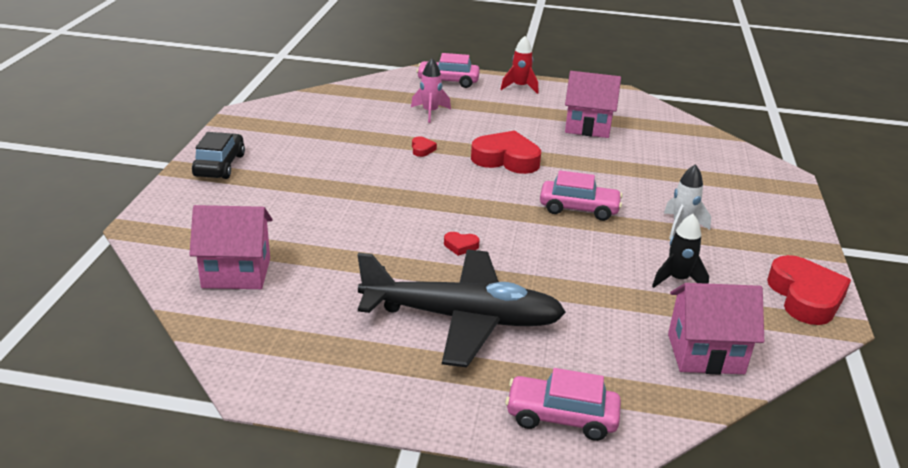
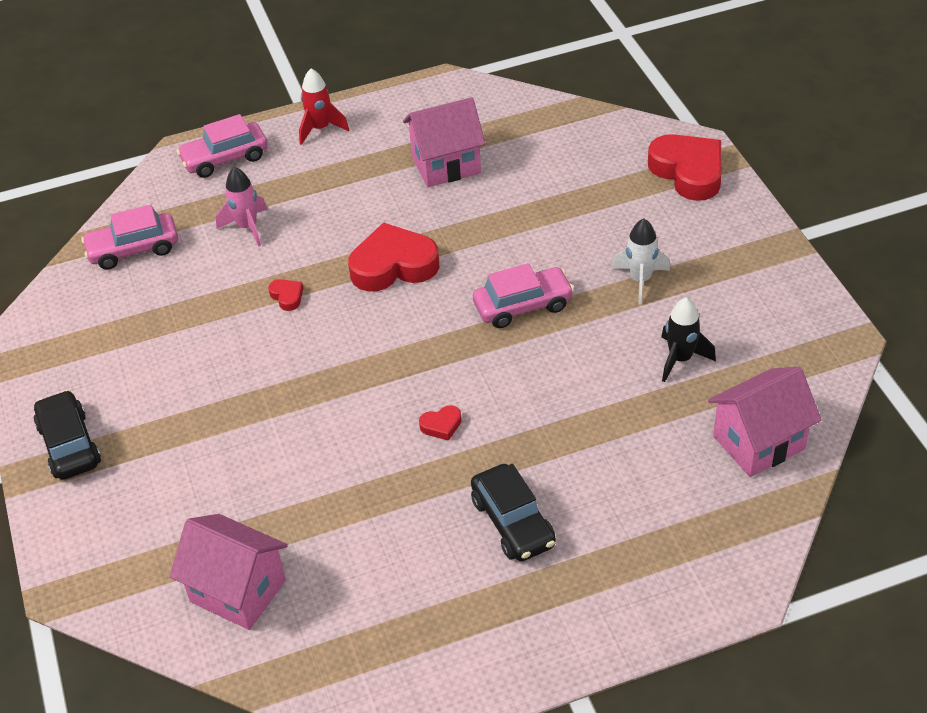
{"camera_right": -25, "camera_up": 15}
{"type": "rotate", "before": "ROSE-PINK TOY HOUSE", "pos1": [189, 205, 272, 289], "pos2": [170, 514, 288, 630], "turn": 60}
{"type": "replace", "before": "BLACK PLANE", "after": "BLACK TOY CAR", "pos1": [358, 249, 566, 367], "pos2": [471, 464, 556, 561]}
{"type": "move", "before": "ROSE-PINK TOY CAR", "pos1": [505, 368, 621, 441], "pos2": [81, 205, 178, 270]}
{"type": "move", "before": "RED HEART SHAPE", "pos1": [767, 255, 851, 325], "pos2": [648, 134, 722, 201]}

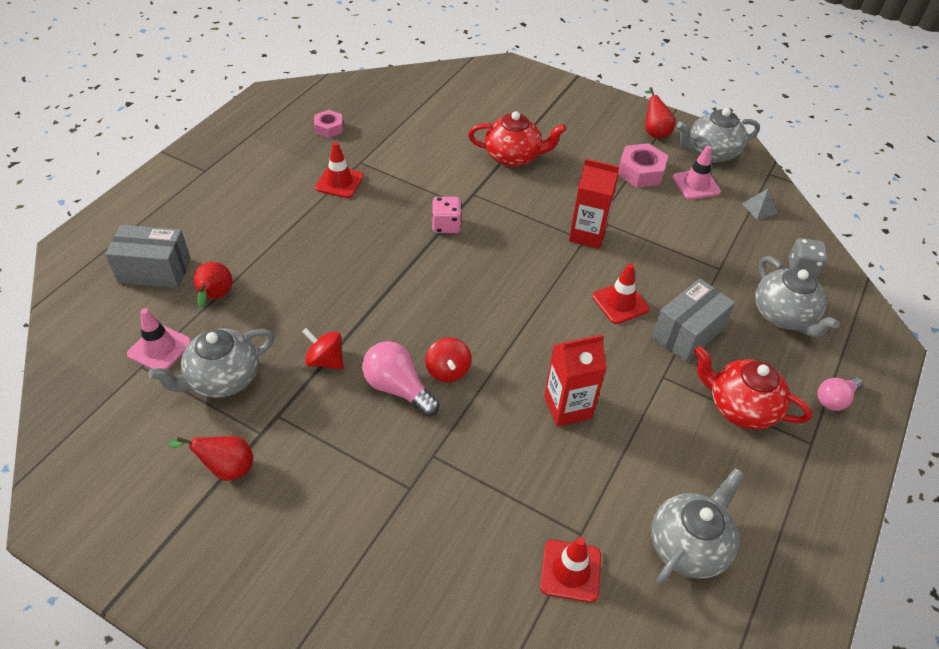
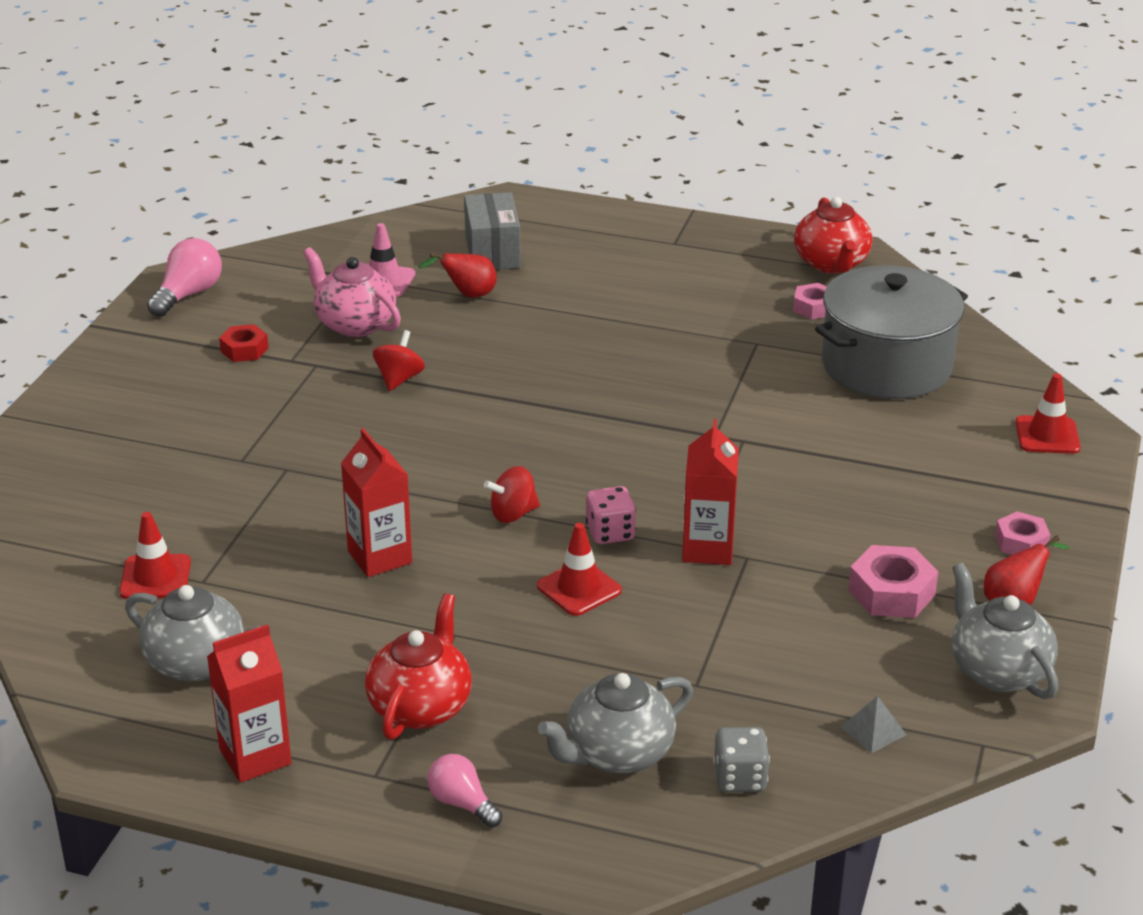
{"camera_right": 80, "camera_up": -15}
{"type": "recolor", "before": "ASH-GREY CHINA TEAPOT", "after": "ROSE-PINK CHINA TEAPOT", "pos1": [148, 329, 275, 398], "pos2": [303, 247, 401, 337]}
{"type": "replace", "before": "RED PEAR FRUIT", "after": "RED HEXAGON NUT", "pos1": [168, 436, 253, 481], "pos2": [219, 324, 269, 362]}
{"type": "move", "before": "RED TRAFFIC CONE", "pos1": [315, 142, 364, 198], "pos2": [1015, 373, 1081, 454]}
{"type": "move", "before": "ROSE-PINK LIGHT BULB", "pos1": [362, 341, 440, 417], "pos2": [147, 238, 222, 317]}
{"type": "move", "before": "RED SPINNING TOP", "pos1": [426, 337, 471, 382], "pos2": [484, 466, 540, 523]}
{"type": "move", "before": "ROSE-PINK DICE", "pos1": [432, 197, 462, 233], "pos2": [586, 486, 636, 544]}
{"type": "move", "before": "RED CHINA TEAPOT", "pos1": [468, 111, 566, 167], "pos2": [794, 197, 873, 274]}
{"type": "delete", "before": "ASH-GREY PACKAGE", "pos1": [652, 279, 735, 362]}
{"type": "delete", "before": "ROSE-PINK TRAFFIC CONE", "pos1": [672, 146, 721, 200]}
{"type": "insert", "after": "RED CARTON", "pos2": [207, 624, 292, 783]}
{"type": "insert", "after": "ASH-GREY COOKING POT", "pos2": [815, 265, 968, 399]}
{"type": "insert", "after": "ROSE-PINK HEXAGON NUT", "pos2": [995, 511, 1050, 555]}

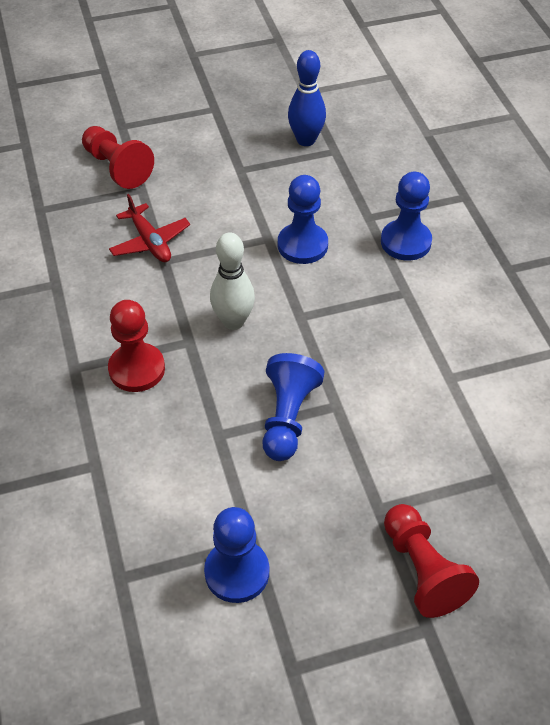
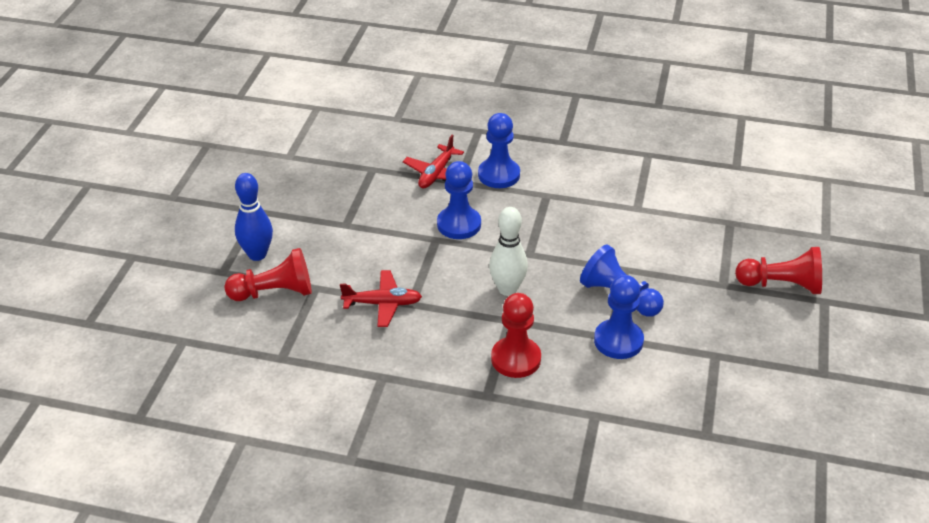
{"camera_right": -60, "camera_up": -10}
{"type": "move", "before": "BLUE CHESS PAWN", "pos1": [204, 507, 269, 603], "pos2": [594, 275, 644, 359]}
{"type": "move", "before": "BLUE SKITTLE", "pos1": [288, 50, 326, 146], "pos2": [235, 173, 273, 261]}
{"type": "insert", "after": "RED PLANE", "pos2": [403, 135, 464, 188]}

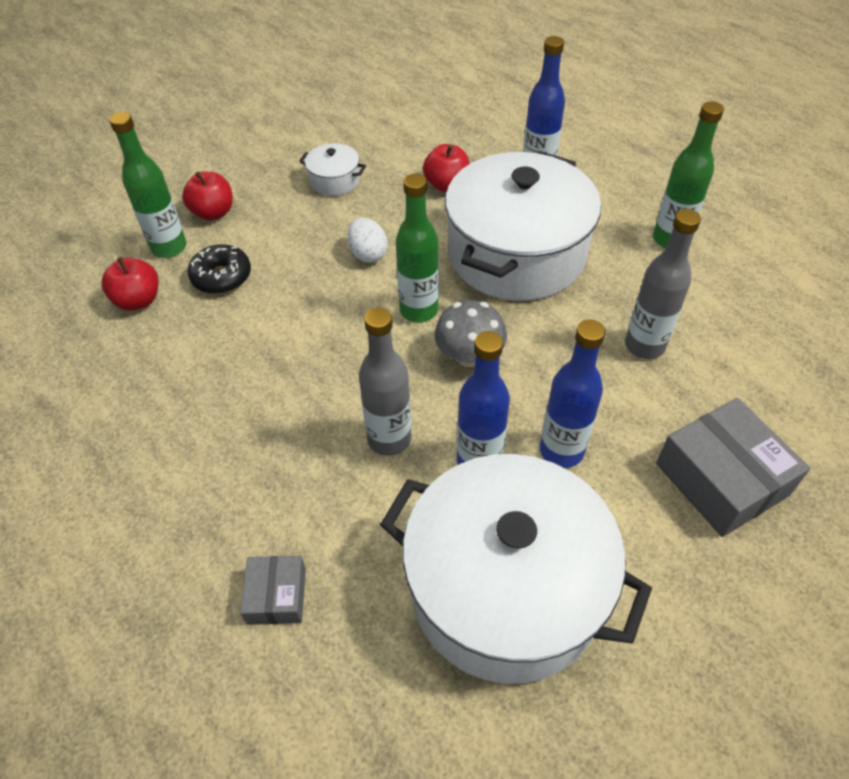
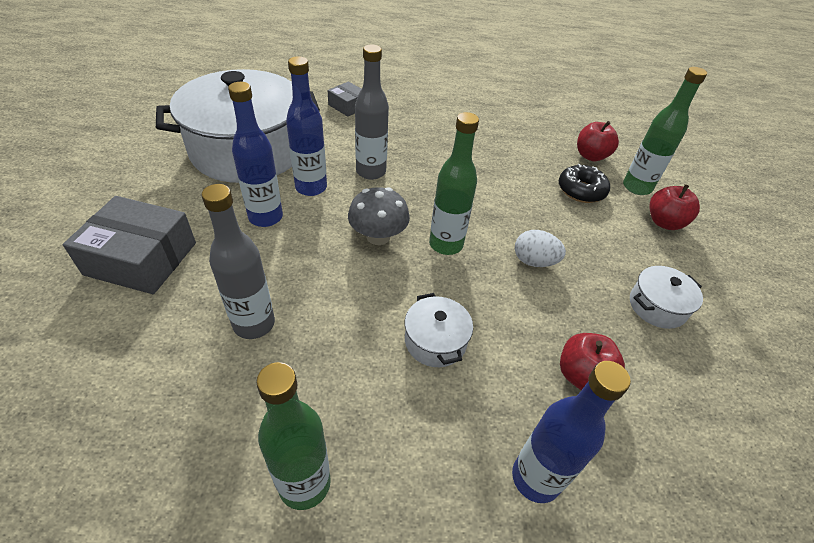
{"camera_right": 130, "camera_up": -5}
{"type": "resize", "before": "PURE WHITE COOKING POT", "pos1": [445, 151, 601, 301], "pos2": [405, 293, 473, 367], "scale": 0.4}

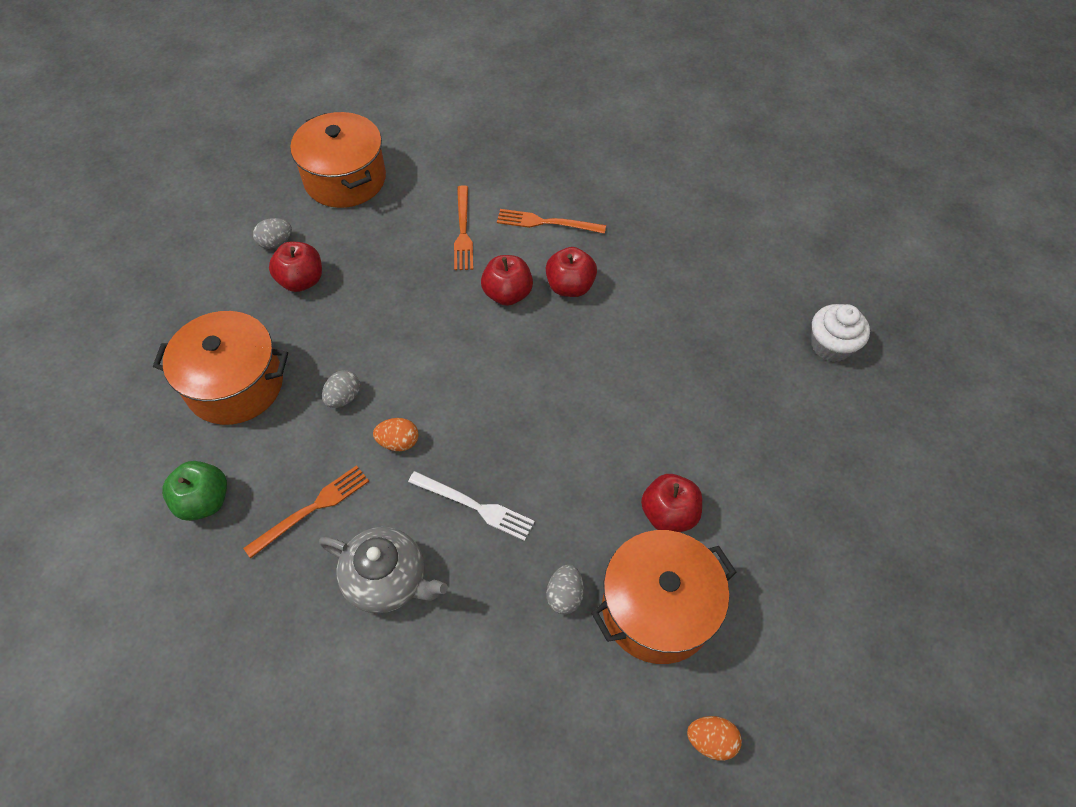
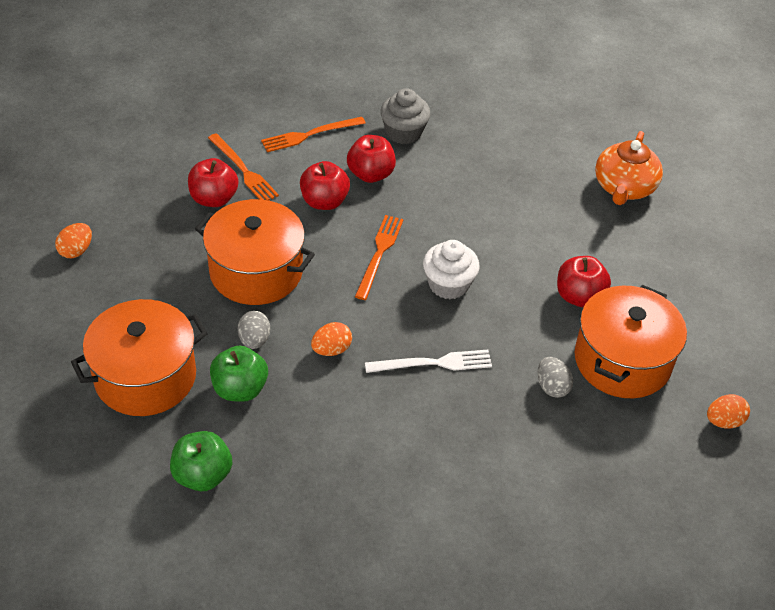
{"camera_right": -35, "camera_up": -10}
{"type": "move", "before": "ORANGE-COLOURED DINNER FORK", "pos1": [243, 465, 369, 558], "pos2": [355, 215, 404, 300]}
{"type": "recolor", "before": "ASH-GREY EGG SHAPE", "after": "ORANGE-COLOURED EGG SHAPE", "pos1": [253, 218, 292, 249], "pos2": [55, 223, 92, 258]}
{"type": "move", "before": "RED APPLE FRUIT", "pos1": [269, 242, 322, 292], "pos2": [188, 158, 238, 207]}
{"type": "move", "before": "ORANGE-COLOURED COOKING POT", "pos1": [290, 112, 386, 208], "pos2": [195, 199, 315, 305]}
{"type": "delete", "before": "ASH-GREY CHINA TEAPOT", "pos1": [319, 527, 448, 613]}
{"type": "move", "before": "PURE WHITE CUPCAKE", "pos1": [811, 304, 870, 362], "pos2": [423, 240, 480, 299]}
{"type": "insert", "after": "GREEN APPLE FRUIT", "pos2": [210, 346, 268, 402]}
{"type": "insert", "after": "ASH-GREY CUPCAKE", "pos2": [380, 88, 430, 144]}
{"type": "insert", "after": "ORANGE-COLOURED CHINA TEAPOT", "pos2": [595, 131, 663, 205]}

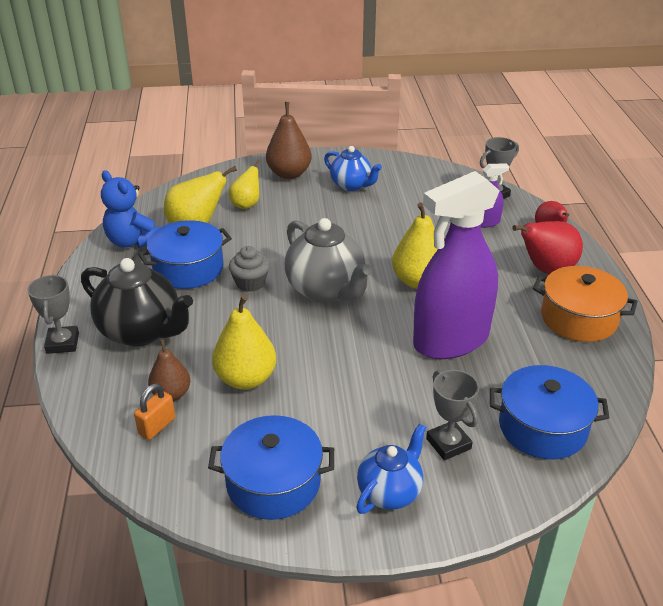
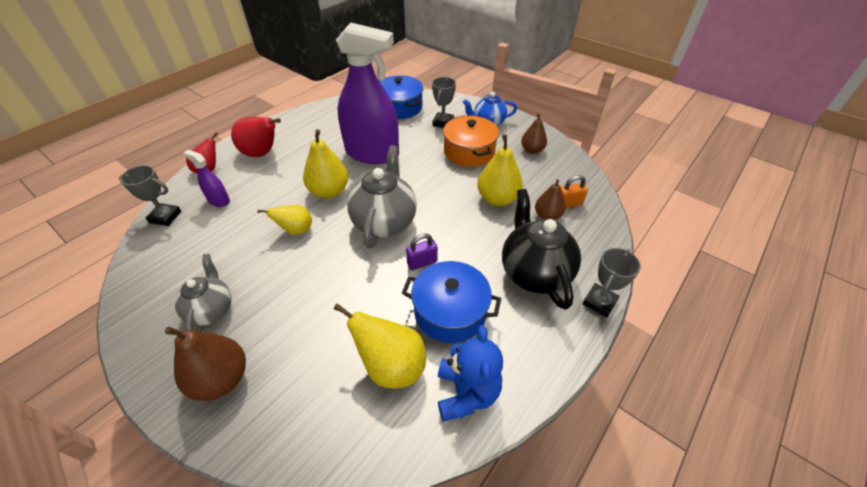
{"camera_right": -135, "camera_up": 10}
{"type": "replace", "before": "BLUE COOKING POT", "after": "BROWN PEAR FRUIT", "pos1": [208, 415, 334, 520], "pos2": [521, 113, 547, 154]}
{"type": "move", "before": "GOLDEN PEAR FRUIT", "pos1": [229, 159, 260, 209], "pos2": [257, 205, 312, 235]}
{"type": "replace", "before": "ASH-GREY CUPCAKE", "after": "PURPLE LOCK", "pos1": [229, 246, 270, 292], "pos2": [406, 233, 438, 270]}
{"type": "recolor", "before": "BLUE CHINA TEAPOT", "after": "ASH-GREY CHINA TEAPOT", "pos1": [324, 146, 382, 191], "pos2": [175, 254, 232, 332]}
{"type": "move", "before": "ORANGE-COLOURED COOKING POT", "pos1": [533, 266, 638, 342], "pos2": [443, 116, 499, 167]}

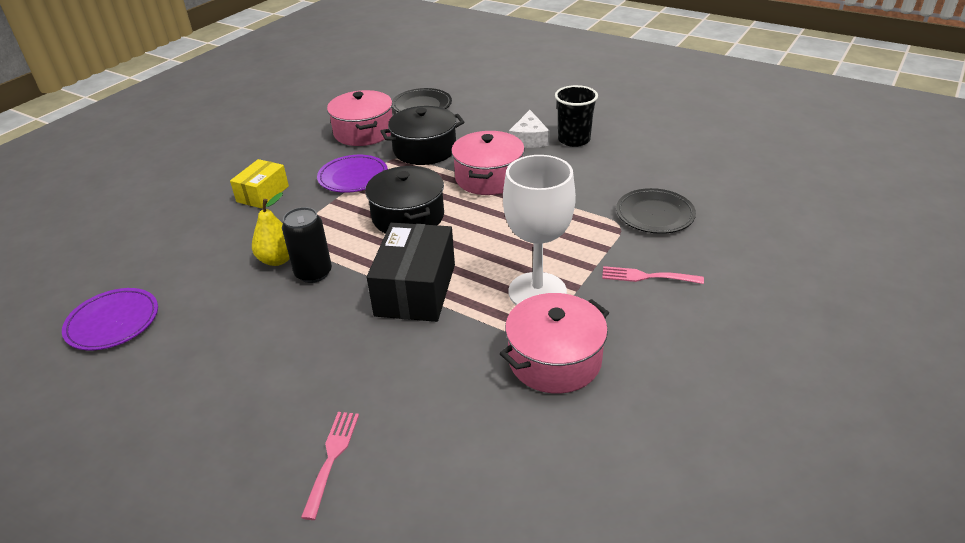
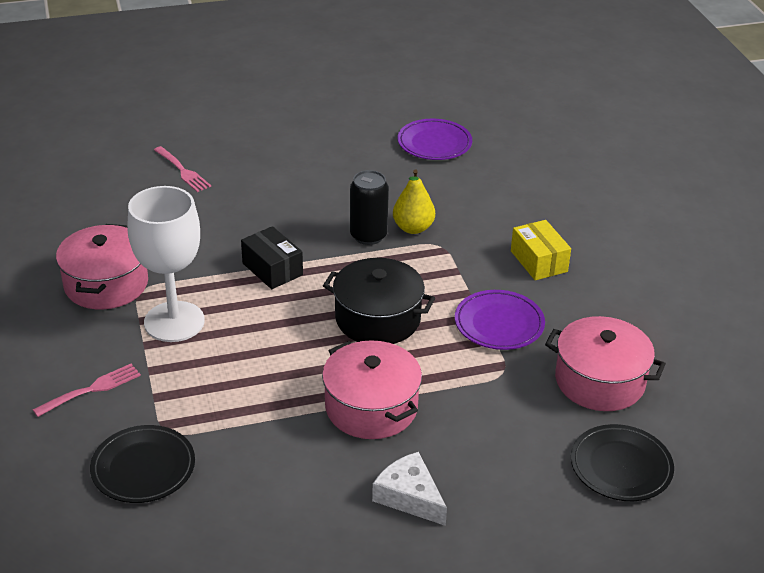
{"camera_right": 130, "camera_up": 0}
{"type": "resize", "before": "BLACK PACKAGE", "pos1": [367, 223, 455, 322], "pos2": [241, 226, 303, 289], "scale": 0.61}
{"type": "delete", "before": "BLACK COOKING POT", "pos1": [380, 106, 465, 165]}
{"type": "delete", "before": "BLACK CUP", "pos1": [555, 85, 598, 147]}

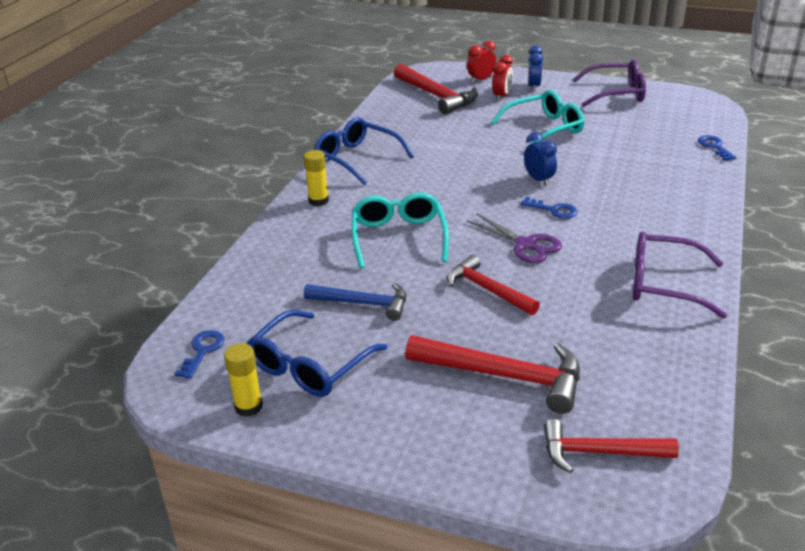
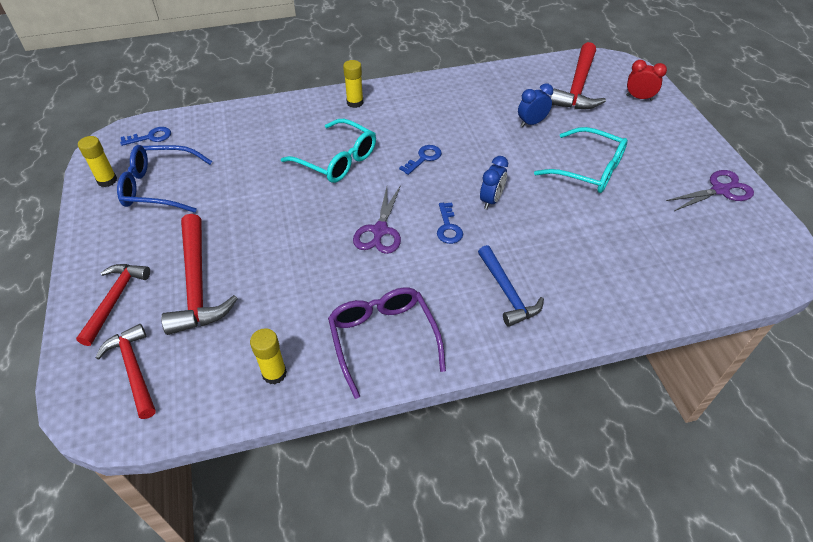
{"camera_right": 55, "camera_up": 15}
{"type": "move", "before": "BLUE CLAW HAMMER", "pos1": [304, 283, 406, 321], "pos2": [478, 245, 544, 327]}
{"type": "delete", "before": "BLUE SPECTACLES", "pos1": [314, 118, 414, 185]}
{"type": "rotate", "before": "TEAL SPECTACLES", "pos1": [352, 193, 449, 269], "pos2": [281, 119, 376, 183], "turn": 75}
{"type": "move", "before": "RED CLAW HAMMER", "pos1": [447, 255, 540, 315], "pos2": [76, 264, 150, 346]}
{"type": "delete", "before": "RED CLOCK", "pos1": [492, 55, 513, 101]}
{"type": "move", "before": "BLUE CLOCK", "pos1": [528, 46, 543, 91], "pos2": [518, 83, 553, 127]}
{"type": "replace", "before": "PURPLE SPECTACLES", "after": "PURPLE SCISSORS", "pos1": [573, 60, 646, 107], "pos2": [666, 170, 754, 211]}
{"type": "move", "before": "BLUE DOOR KEY", "pos1": [698, 135, 737, 161], "pos2": [399, 145, 442, 175]}
{"type": "insert", "after": "GOLDEN GLUE STICK", "pos2": [250, 328, 287, 384]}

